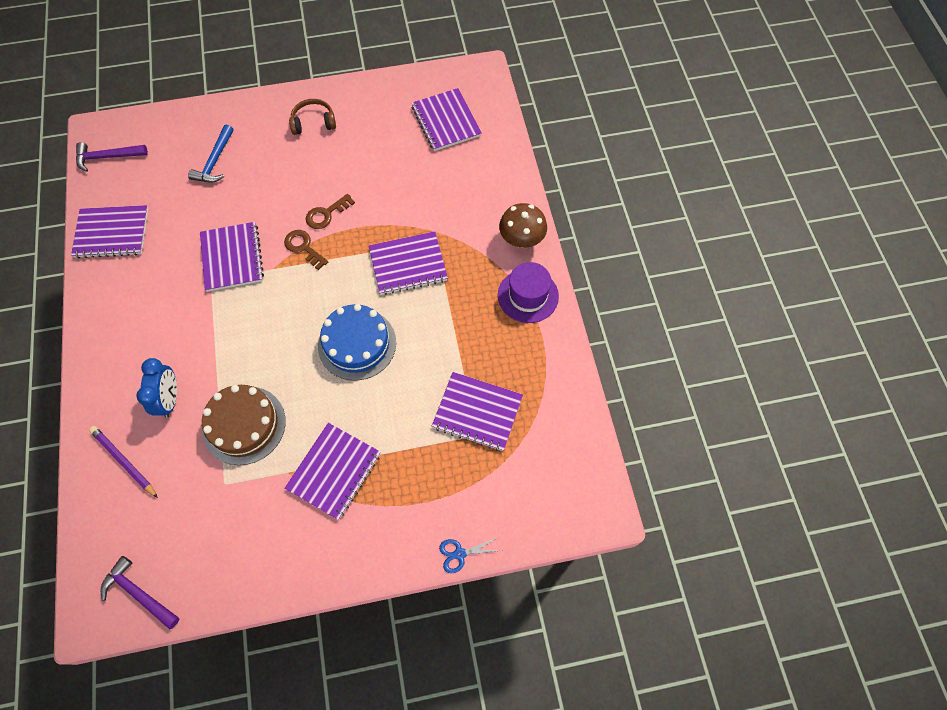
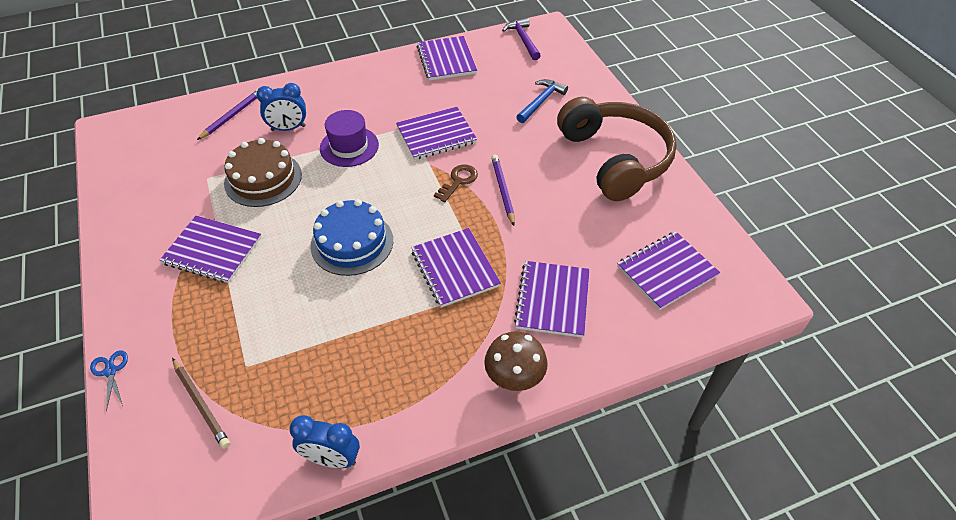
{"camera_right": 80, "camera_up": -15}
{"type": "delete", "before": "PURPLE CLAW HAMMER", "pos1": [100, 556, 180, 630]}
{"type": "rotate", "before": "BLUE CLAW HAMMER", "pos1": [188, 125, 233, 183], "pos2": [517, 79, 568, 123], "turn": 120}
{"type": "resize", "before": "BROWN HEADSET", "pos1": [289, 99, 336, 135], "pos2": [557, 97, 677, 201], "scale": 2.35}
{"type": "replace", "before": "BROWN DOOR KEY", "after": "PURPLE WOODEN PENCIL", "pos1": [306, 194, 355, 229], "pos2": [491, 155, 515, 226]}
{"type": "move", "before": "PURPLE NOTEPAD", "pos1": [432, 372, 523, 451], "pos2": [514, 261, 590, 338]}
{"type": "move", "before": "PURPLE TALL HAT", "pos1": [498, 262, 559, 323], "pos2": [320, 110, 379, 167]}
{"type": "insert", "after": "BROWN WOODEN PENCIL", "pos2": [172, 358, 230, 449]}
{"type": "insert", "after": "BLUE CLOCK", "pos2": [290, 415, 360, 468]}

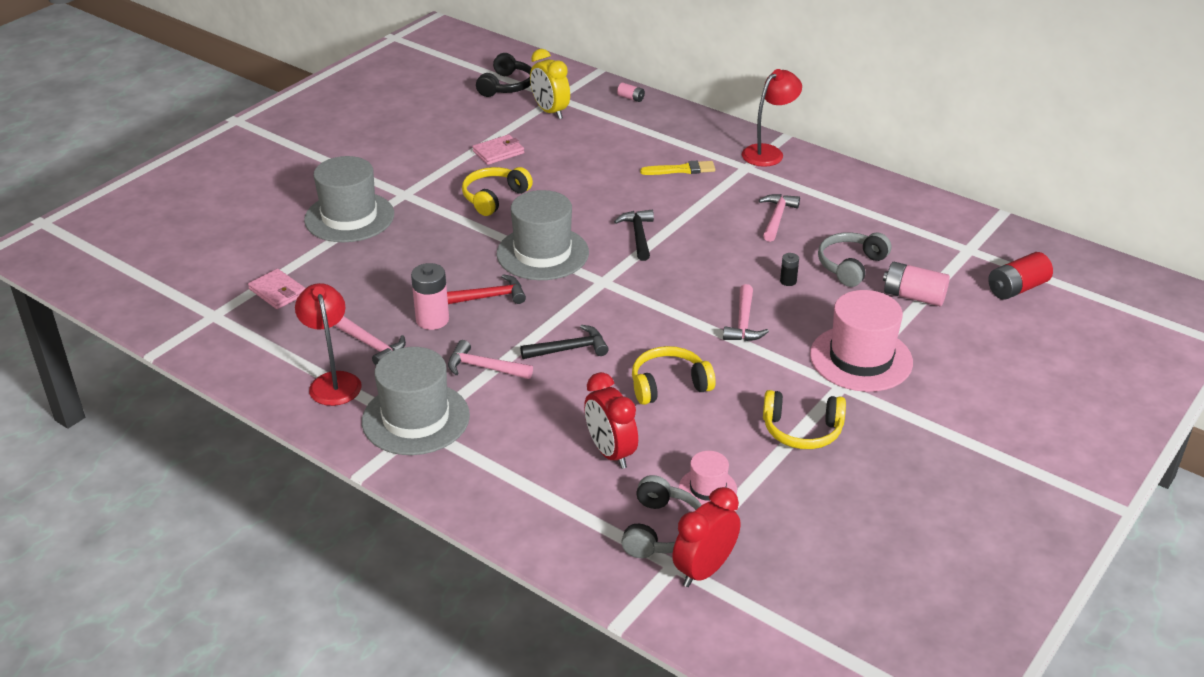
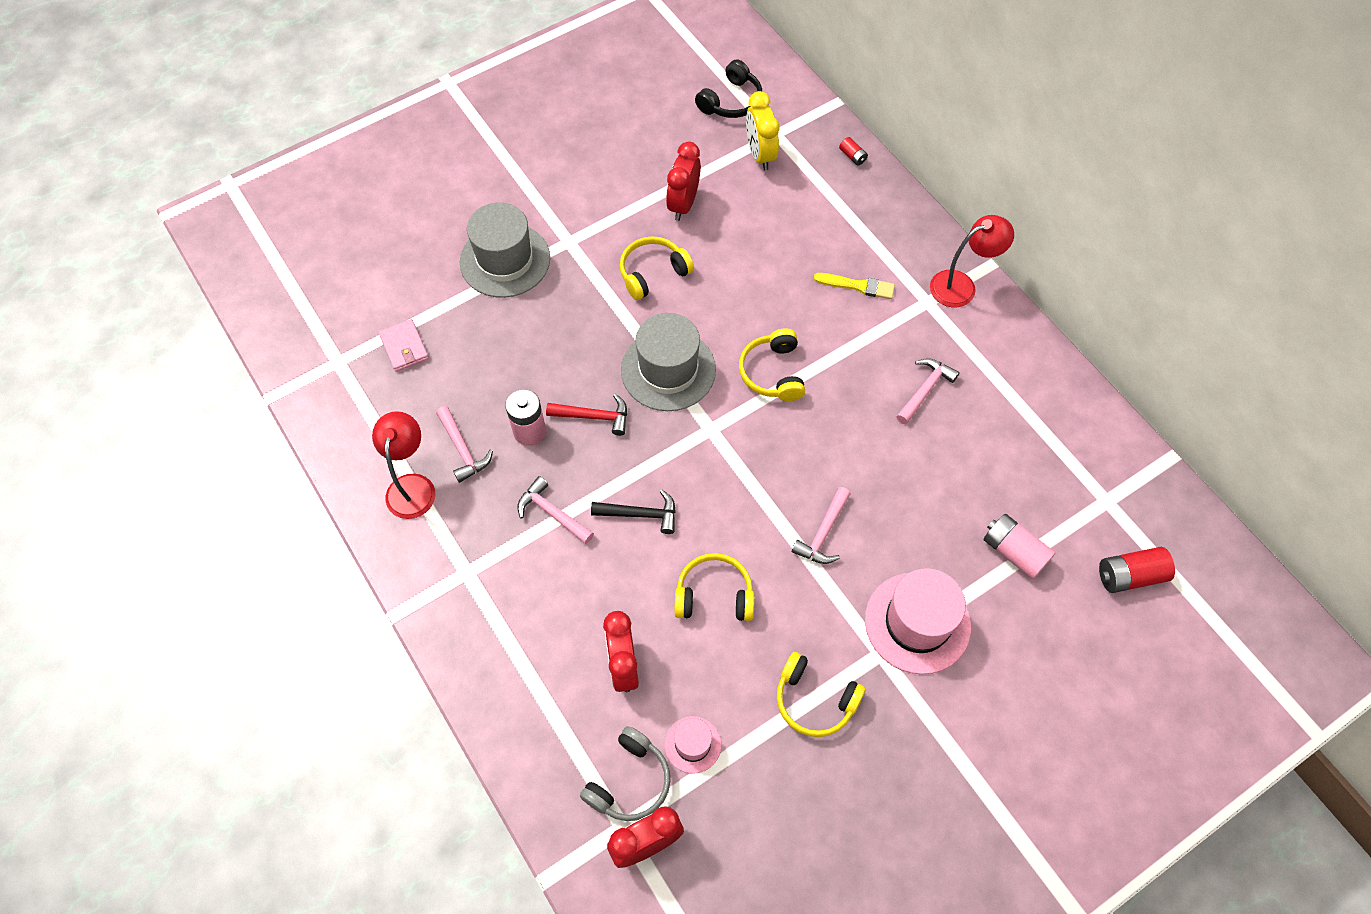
{"camera_right": 20, "camera_up": 25}
{"type": "delete", "before": "ASH-GREY TALL HAT", "pos1": [362, 347, 470, 455]}
{"type": "replace", "before": "ROSE-PINK CARD WALLET", "after": "RED CLOCK", "pos1": [472, 135, 524, 165], "pos2": [666, 142, 701, 221]}
{"type": "replace", "before": "BLACK CLAW HAMMER", "after": "GOLDEN HEADSET", "pos1": [614, 210, 654, 261], "pos2": [739, 328, 805, 401]}
{"type": "recolor", "before": "ROSE-PINK POWER CELL", "after": "RED POWER CELL", "pos1": [617, 82, 645, 102], "pos2": [839, 137, 868, 166]}
{"type": "delete", "before": "BLACK POWER CELL", "pos1": [780, 253, 799, 286]}
{"type": "delete", "before": "ASH-GREY HEADSET", "pos1": [818, 232, 891, 287]}

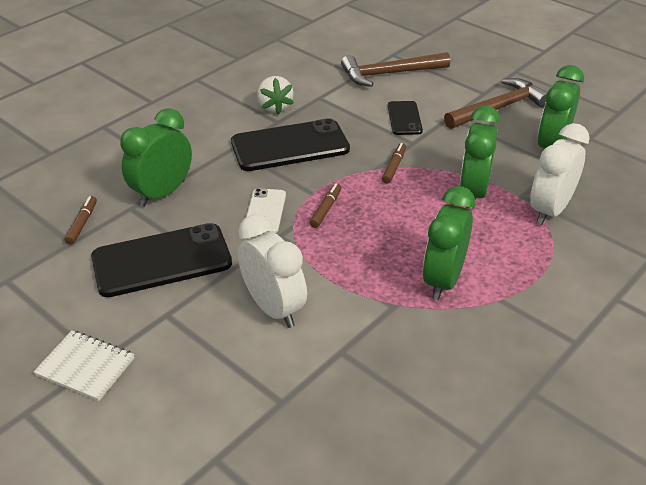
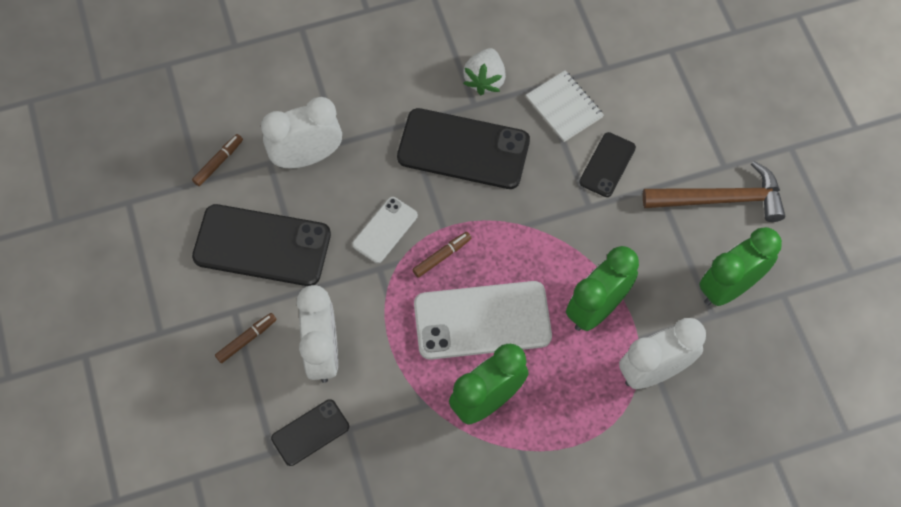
{"camera_right": 30, "camera_up": 25}
{"type": "move", "before": "PURE WHITE NOTEPAD", "pos1": [33, 330, 134, 401], "pos2": [526, 70, 604, 142]}
{"type": "recolor", "before": "GREEN CLOCK", "after": "PURE WHITE CLOCK", "pos1": [120, 108, 192, 207], "pos2": [261, 97, 342, 168]}
{"type": "delete", "before": "BROWN CLAW HAMMER", "pos1": [341, 52, 450, 87]}
{"type": "move", "before": "BROWN MARKER", "pos1": [382, 143, 406, 184], "pos2": [215, 313, 277, 363]}
{"type": "insert", "after": "BLACK SMARTPHONE", "pos2": [271, 399, 349, 466]}
{"type": "insert", "after": "PURE WHITE SMARTPHONE", "pos2": [414, 281, 552, 360]}

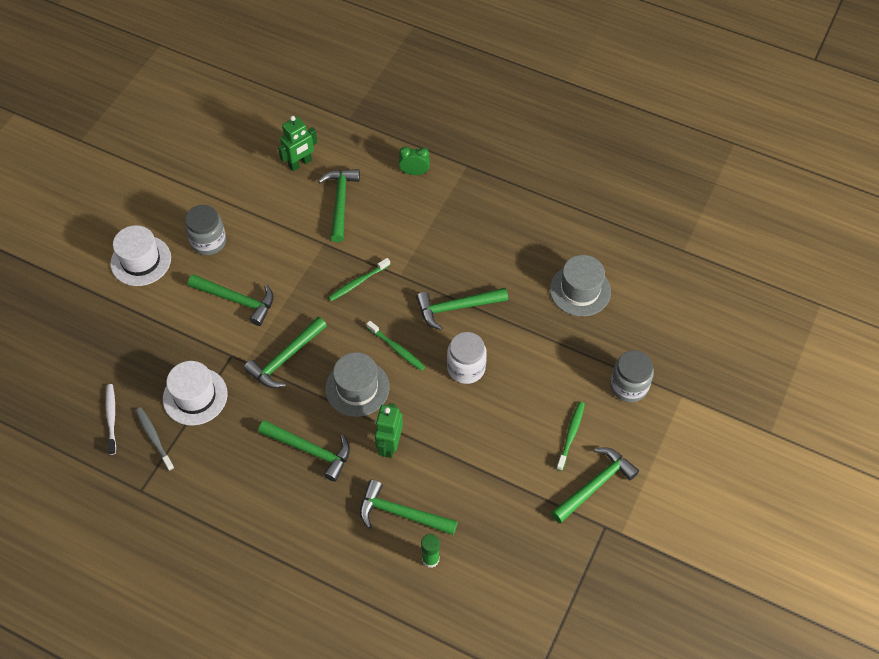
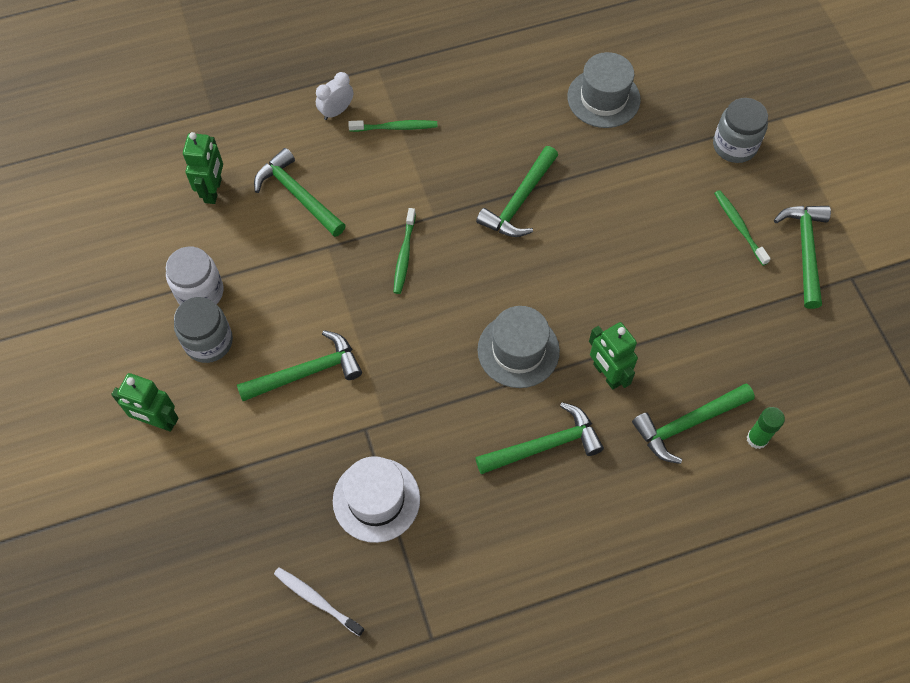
{"camera_right": -45, "camera_up": 5}
{"type": "replace", "before": "PURE WHITE TALL HAT", "after": "GREEN TOY ROBOT", "pos1": [110, 225, 171, 286], "pos2": [111, 373, 179, 432]}
{"type": "delete", "before": "ASH-GREY TOOTHBRUSH", "pos1": [135, 407, 174, 471]}
{"type": "delete", "before": "GREEN CLAW HAMMER", "pos1": [244, 317, 327, 388]}
{"type": "move", "before": "GREEN TOOTHBRUSH", "pos1": [367, 321, 425, 371], "pos2": [348, 120, 437, 132]}
{"type": "recolor", "before": "GREEN CLOCK", "after": "PURE WHITE CLOCK", "pos1": [399, 147, 430, 175], "pos2": [316, 72, 353, 120]}
{"type": "move", "before": "PURE WHITE PRESERVE JAR", "pos1": [447, 332, 487, 384], "pos2": [166, 247, 223, 305]}

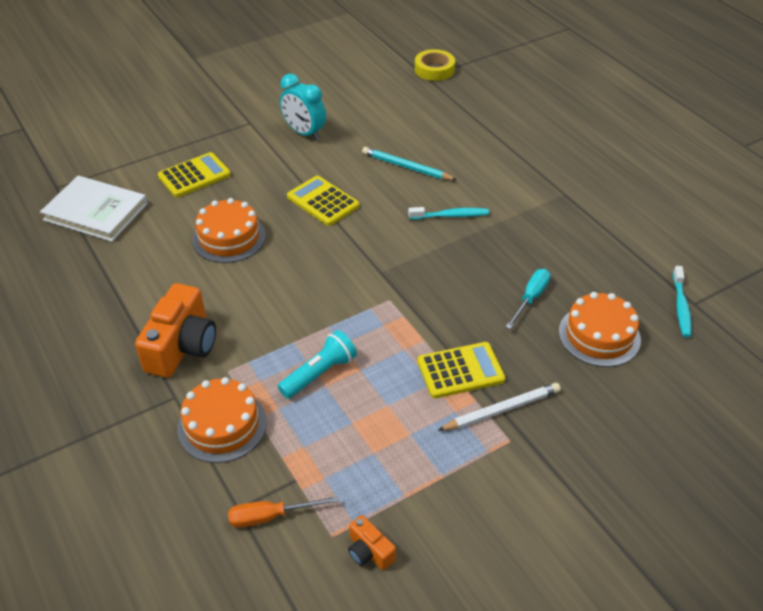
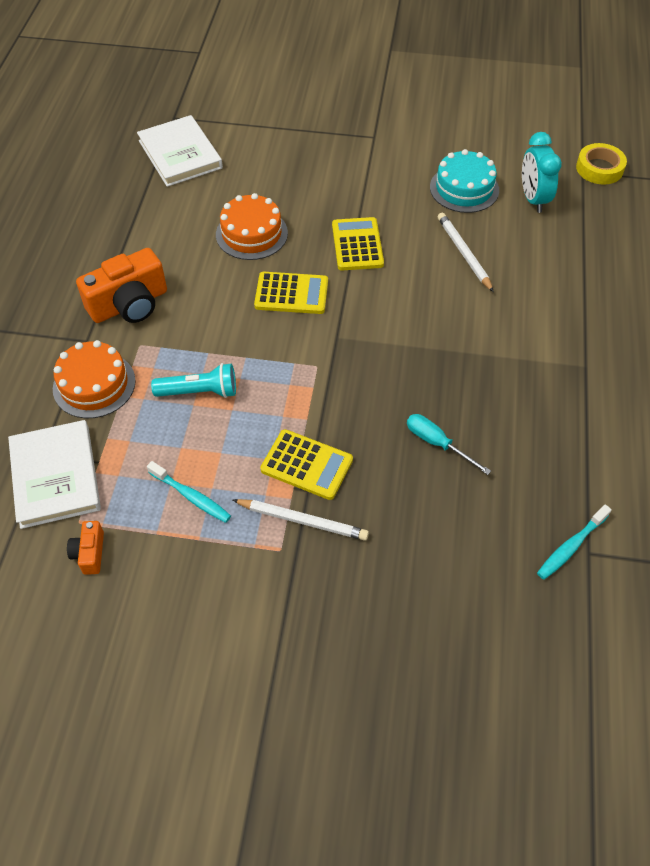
{"camera_right": 40, "camera_up": 10}
{"type": "move", "before": "GOLDEN ADDING MACHINE", "pos1": [158, 152, 231, 197], "pos2": [254, 272, 328, 314]}
{"type": "replace", "before": "ORANGE-COLOURED FLAT SCREWDRIVER", "after": "PURE WHITE HARDCOVER", "pos1": [228, 496, 339, 528], "pos2": [8, 420, 101, 529]}
{"type": "move", "before": "TEAL CLOCK", "pos1": [280, 74, 326, 140], "pos2": [522, 132, 562, 213]}
{"type": "recolor", "before": "TEAL WOODEN PENCIL", "after": "PURE WHITE WOODEN PENCIL", "pos1": [362, 147, 457, 180], "pos2": [437, 213, 494, 292]}
{"type": "move", "before": "TEAL TOOTHBRUSH", "pos1": [408, 207, 489, 220], "pos2": [147, 461, 231, 523]}
{"type": "rotate", "before": "TEAL FLAT SCREWDRIVER", "pos1": [505, 269, 550, 329], "pos2": [407, 414, 491, 475], "turn": -120}
{"type": "delete", "before": "ORANGE-COLOURED GATEAU", "pos1": [559, 292, 641, 367]}
{"type": "insert", "after": "TEAL GATEAU", "pos2": [430, 149, 499, 213]}

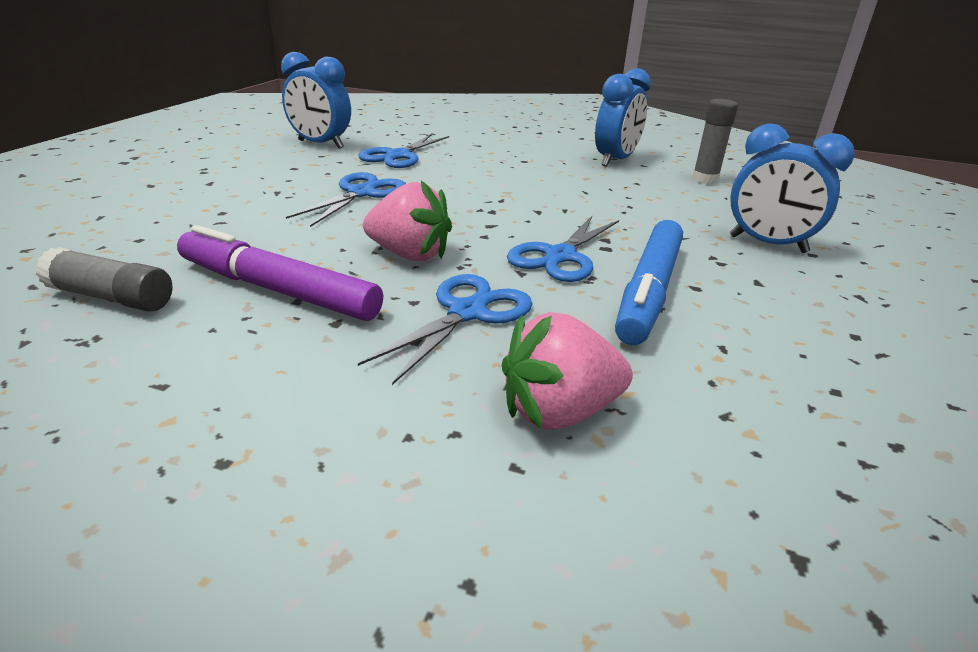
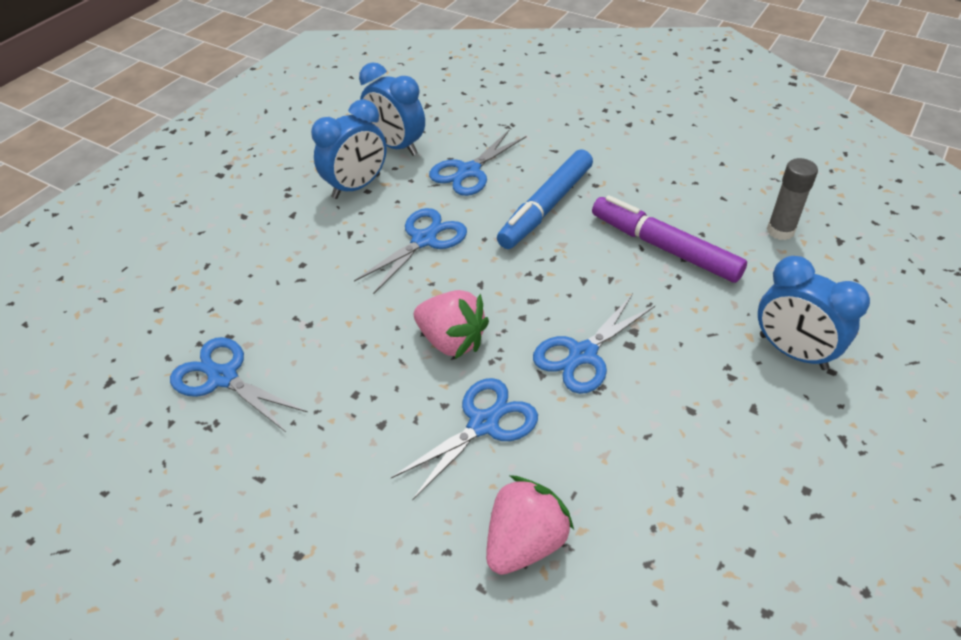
{"camera_right": 15, "camera_up": 15}
{"type": "replace", "before": "ASH-GREY GLUE STICK", "after": "BLUE SCISSORS", "pos1": [36, 247, 173, 312], "pos2": [170, 337, 308, 432]}
{"type": "move", "before": "PURPLE MARKER", "pos1": [177, 225, 383, 321], "pos2": [592, 195, 747, 283]}
{"type": "rotate", "before": "ROSE-PINK TOY STRAWBERRY", "pos1": [502, 312, 633, 430], "pos2": [486, 476, 574, 575], "turn": 135}
{"type": "move", "before": "BLUE CLOCK", "pos1": [595, 68, 651, 167], "pos2": [311, 99, 387, 199]}
{"type": "move", "before": "BLUE MARKER", "pos1": [615, 220, 683, 345], "pos2": [497, 149, 593, 249]}

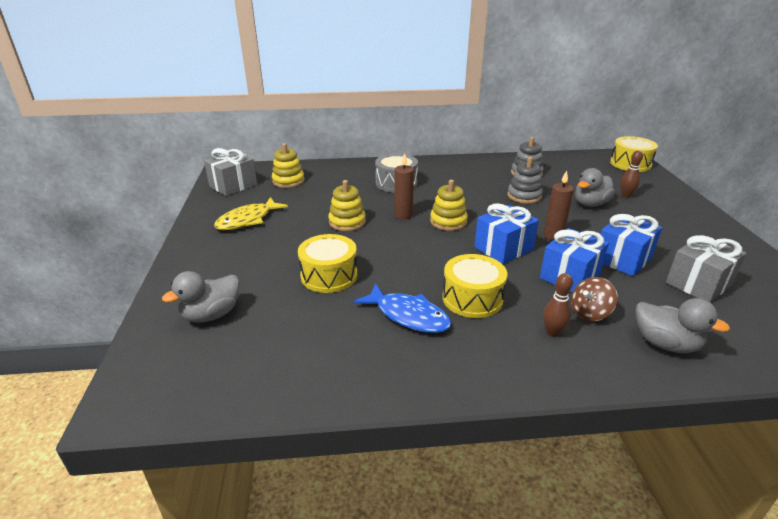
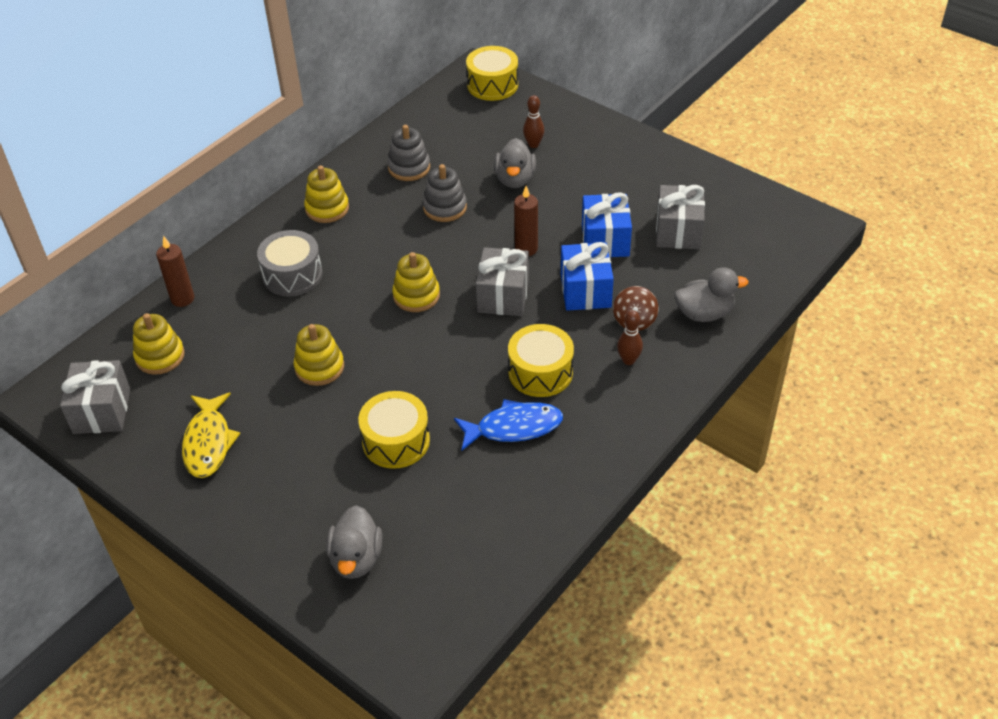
{"camera_right": -45, "camera_up": 15}
{"type": "move", "before": "BROWN PILLAR CANDLE", "pos1": [394, 153, 414, 219], "pos2": [156, 236, 194, 307]}
{"type": "recolor", "before": "BLUE PRESENT", "after": "ASH-GREY PRESENT", "pos1": [474, 203, 539, 264], "pos2": [476, 247, 529, 316]}
{"type": "insert", "after": "GOLDEN STACKING RINGS", "pos2": [304, 165, 349, 223]}

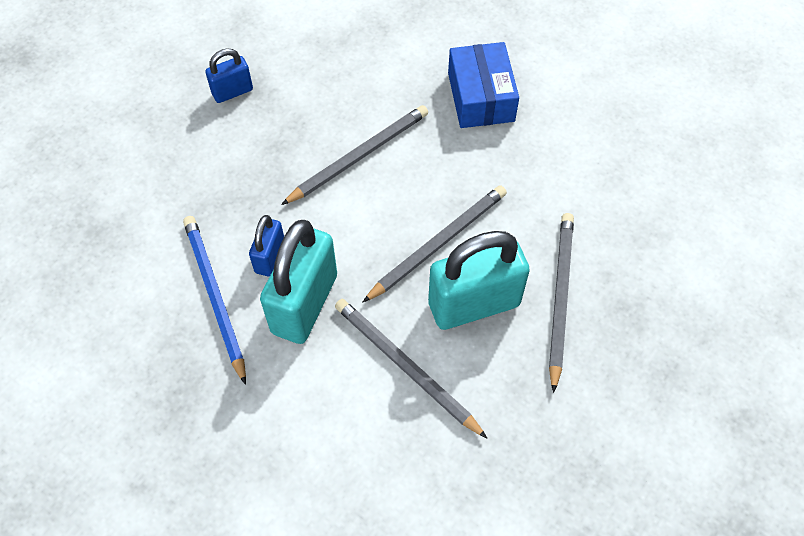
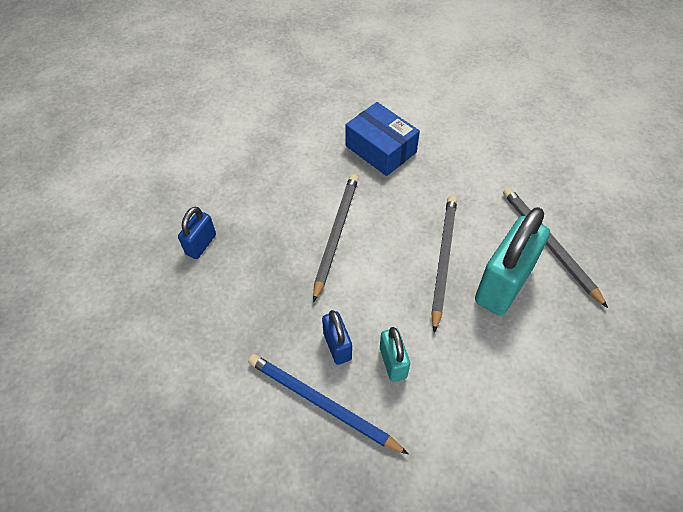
{"camera_right": -35, "camera_up": -5}
{"type": "resize", "before": "TEAL LOCK", "pos1": [260, 220, 337, 344], "pos2": [380, 327, 410, 382], "scale": 0.51}
{"type": "delete", "before": "ASH-GREY WOODEN PENCIL", "pos1": [335, 299, 487, 438]}

